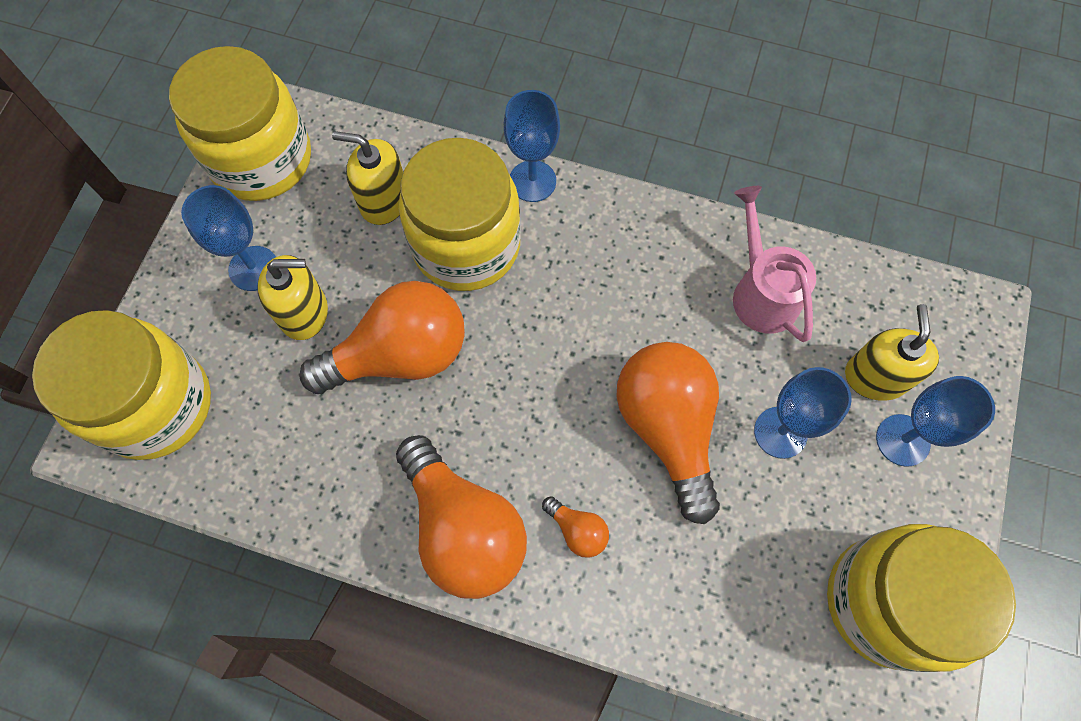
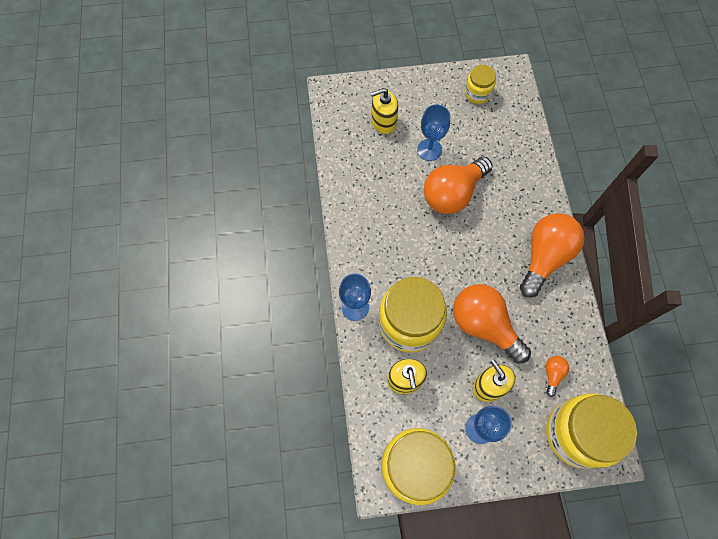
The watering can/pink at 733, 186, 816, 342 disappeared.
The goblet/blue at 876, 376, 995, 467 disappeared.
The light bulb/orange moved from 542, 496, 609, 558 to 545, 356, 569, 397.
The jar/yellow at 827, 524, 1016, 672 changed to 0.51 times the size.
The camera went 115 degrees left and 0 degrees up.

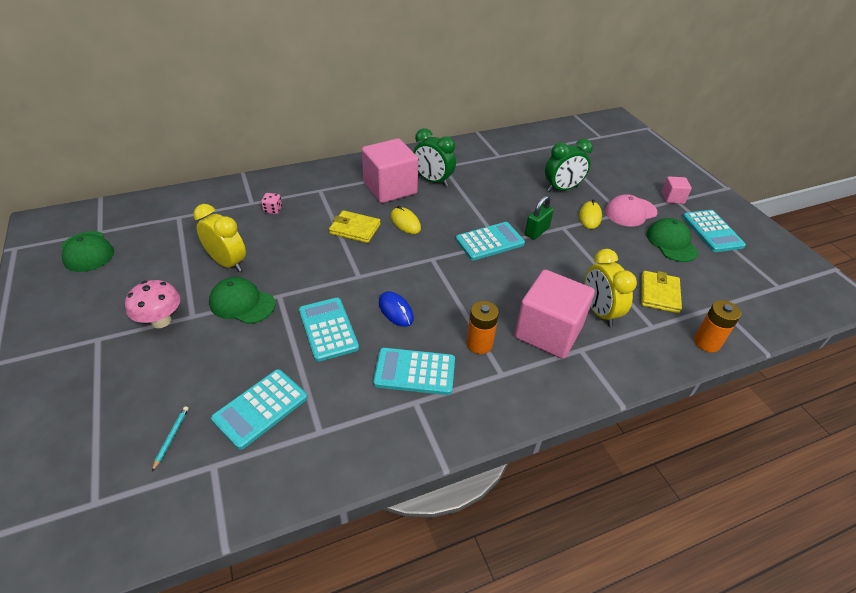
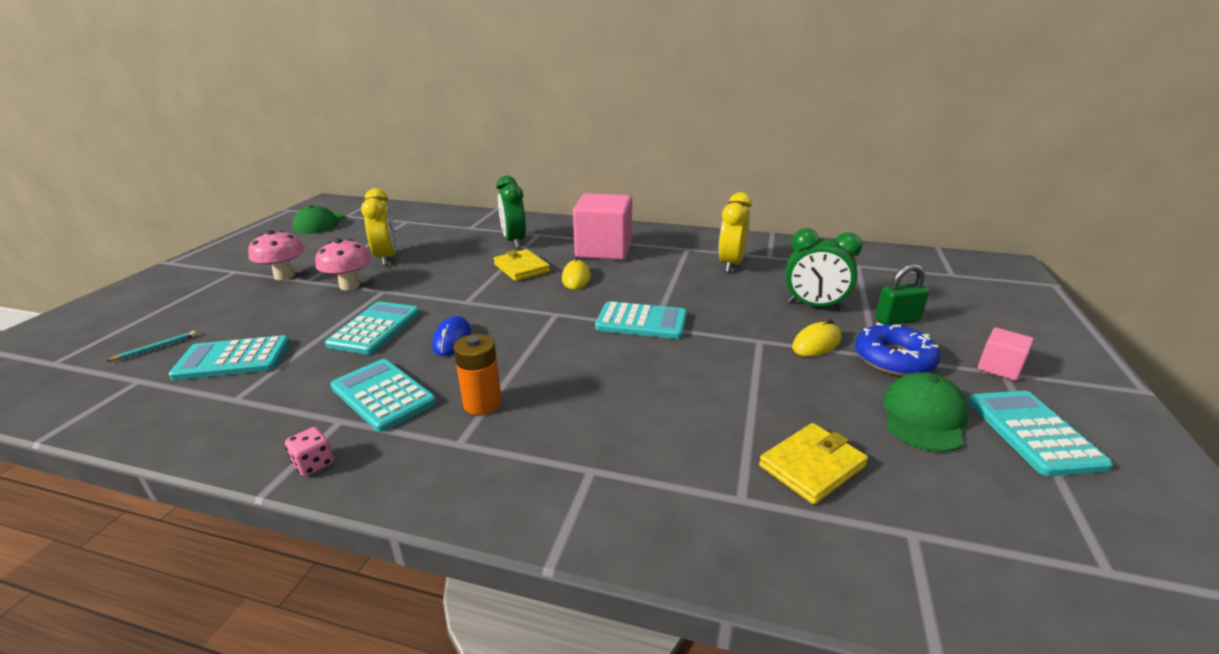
The cube/pink at 514, 270, 595, 359 disappeared.
The battery/orange at 694, 300, 741, 352 disappeared.
The dice/pink moved from 261, 193, 282, 214 to 285, 427, 334, 476.
The clock/green moved from 413, 128, 456, 187 to 496, 176, 526, 248.
The padlock/green moved from 525, 195, 554, 240 to 875, 264, 929, 324.
The clock/yellow moved from 585, 249, 637, 327 to 719, 192, 752, 272.
The cap/green at 209, 277, 275, 324 was replaced by the mushroom/pink at 315, 239, 372, 290.
The cap/pink at 605, 194, 658, 227 was replaced by the donut/blue at 855, 322, 940, 376.
The calculator/turquoise at 682, 210, 746, 252 turned 150 degrees clockwise.
The camera went 40 degrees right and 15 degrees down.

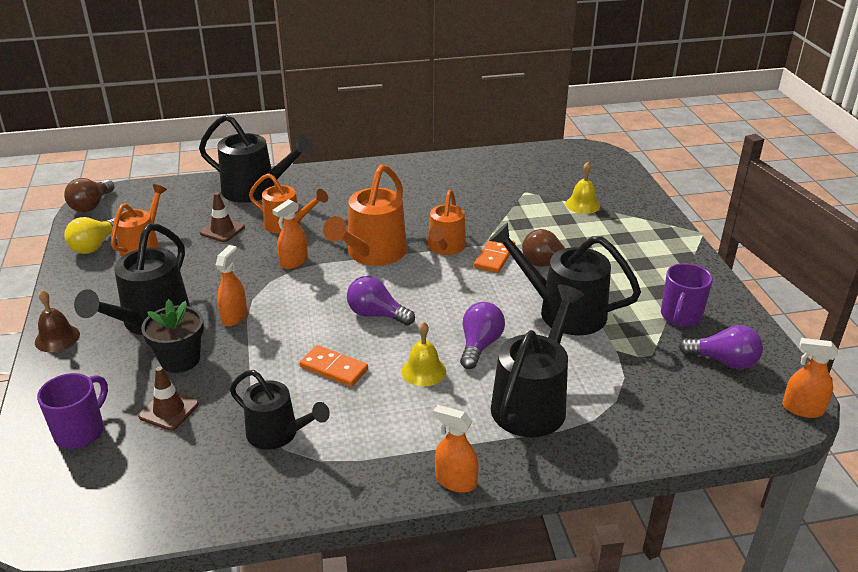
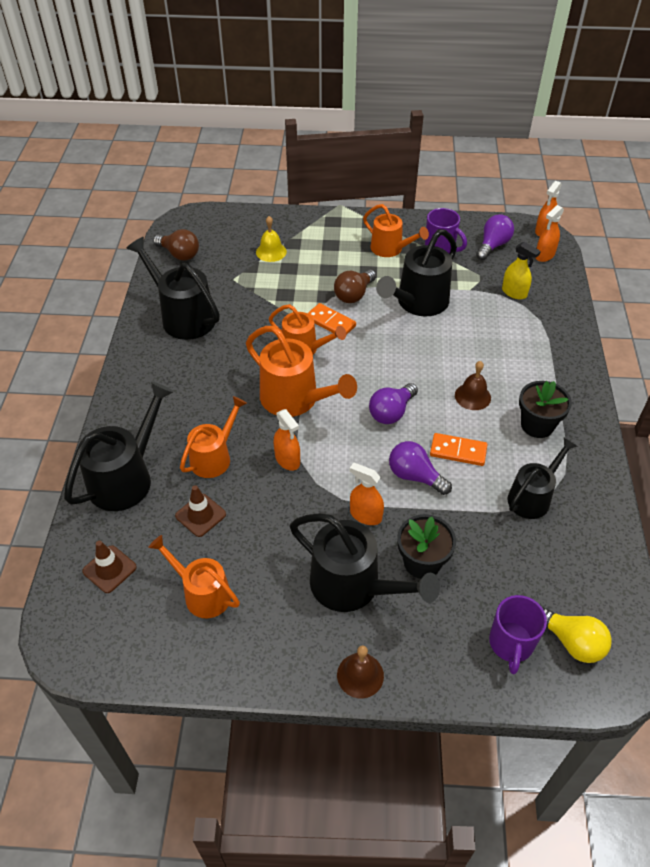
The watering can/orange at 363, 204, 429, 257 appeared.
The spray bottle/yellow at 502, 242, 541, 299 appeared.
The flower pot/black at 519, 381, 572, 438 appeared.
The light bulb/brown moved from 64, 178, 115, 212 to 153, 229, 199, 261.
The light bulb/yellow moved from 64, 217, 115, 254 to 541, 606, 612, 663.
The traffic cone/brown moved from 138, 366, 199, 431 to 82, 541, 137, 593.
The spray bottle/orange moved from 433, 405, 479, 493 to 536, 205, 564, 262.
The light bulb/purple moved from 460, 302, 505, 369 to 389, 441, 452, 495.
The watering can/black moved from 491, 285, 584, 437 to 126, 237, 220, 340.
The bell/yellow at 401, 322, 446, 386 became the bell/brown at 455, 361, 491, 410.
The mug/purple at 37, 373, 108, 449 turned 120 degrees counterclockwise.
The domino/orange at 299, 345, 368, 387 turned 60 degrees clockwise.
The camera went 75 degrees left and 15 degrees up.

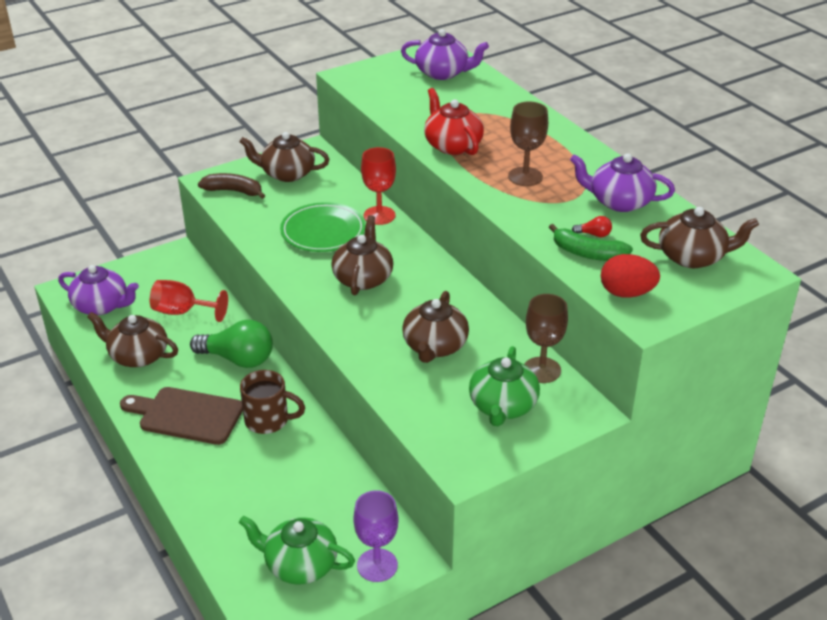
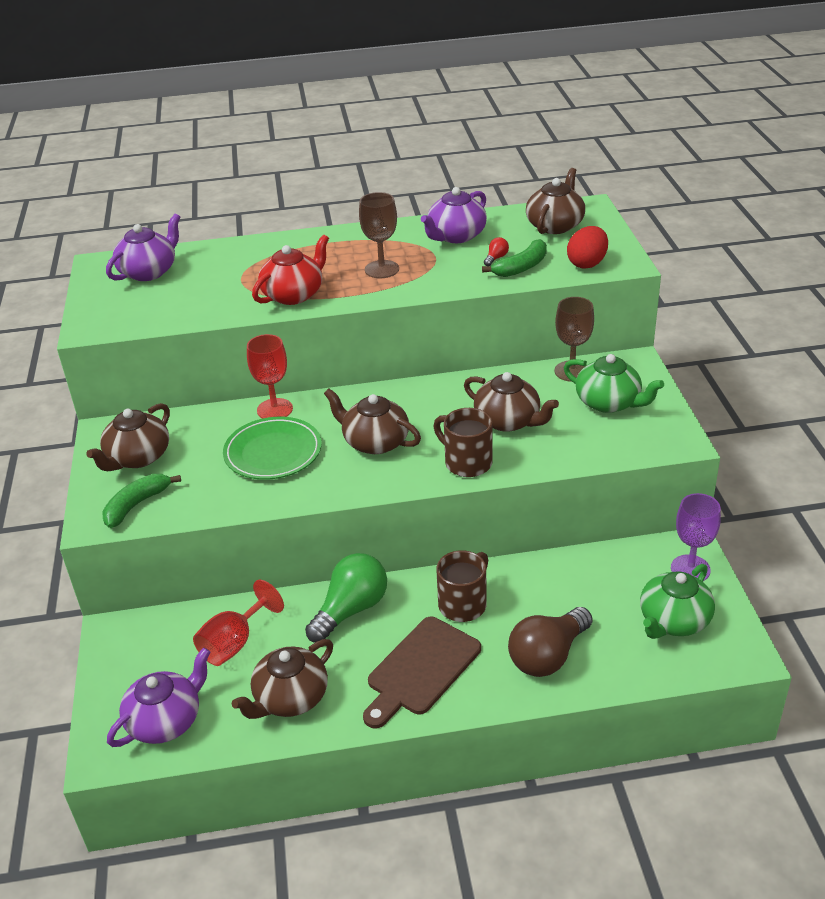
The mug/brown at 433, 408, 493, 477 appeared.
The light bulb/brown at 508, 607, 593, 677 appeared.
The banana/brown at 198, 173, 265, 199 became the banana/green at 102, 474, 181, 528.
The teapot/red at 424, 88, 484, 155 turned 135 degrees clockwise.
The camera went 65 degrees left and 0 degrees up.

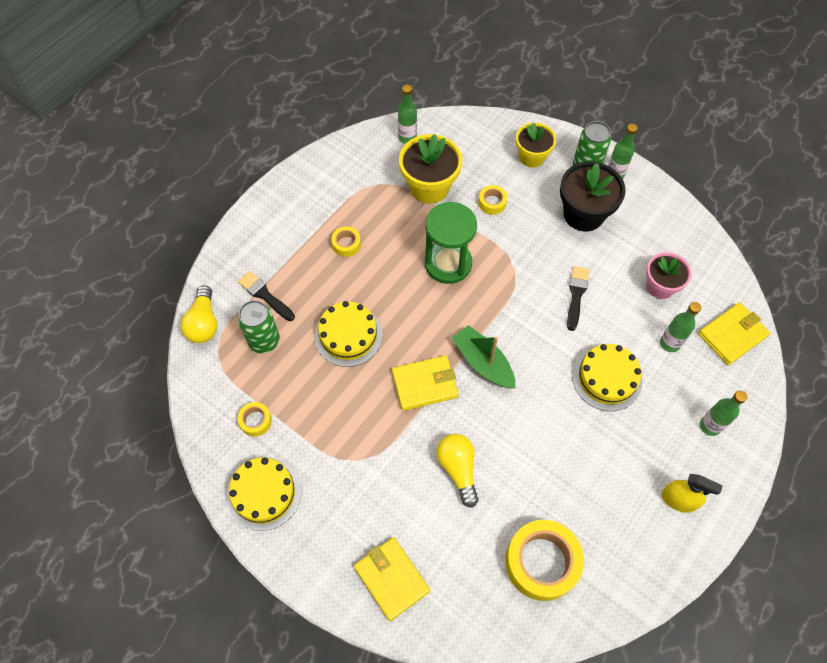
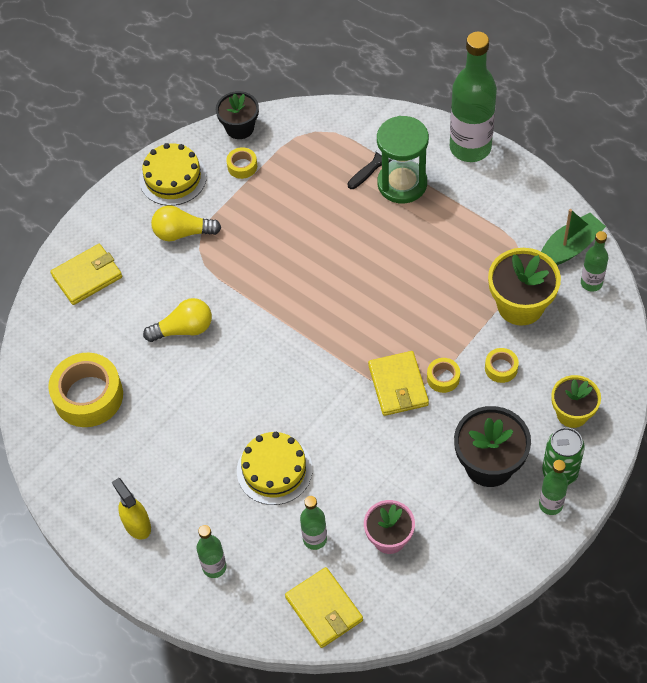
The can/green at 238, 300, 280, 353 disappeared.
The cake/yellow at 314, 301, 382, 367 disappeared.
The brush/black at 567, 266, 589, 331 disappeared.
The flower pot/black at 216, 91, 259, 139 appeared.
The bottle/green at 450, 32, 497, 162 appeared.
The light bulb/yellow moved from 181, 285, 217, 343 to 151, 205, 221, 241.
The tape/yellow moved from 331, 226, 361, 257 to 427, 358, 460, 393.
The wallet/yellow moved from 392, 355, 459, 411 to 368, 351, 429, 416.
The hourglass/green moved from 425, 202, 477, 284 to 377, 116, 429, 203.
The boat/green moved from 452, 325, 515, 388 to 541, 209, 606, 265.
The spray bottle/yellow at 661, 474, 723, 513 turned 120 degrees clockwise.
The camera went 95 degrees right and 5 degrees down.

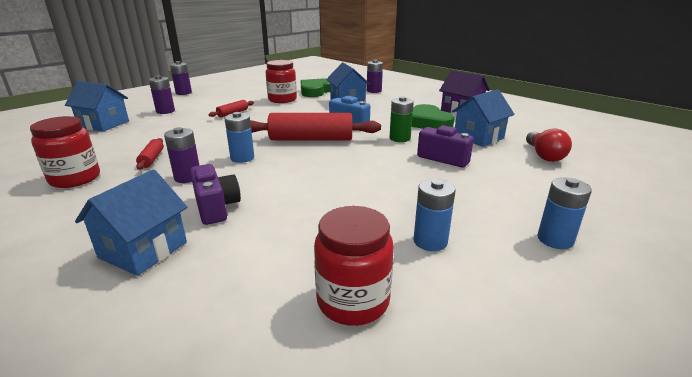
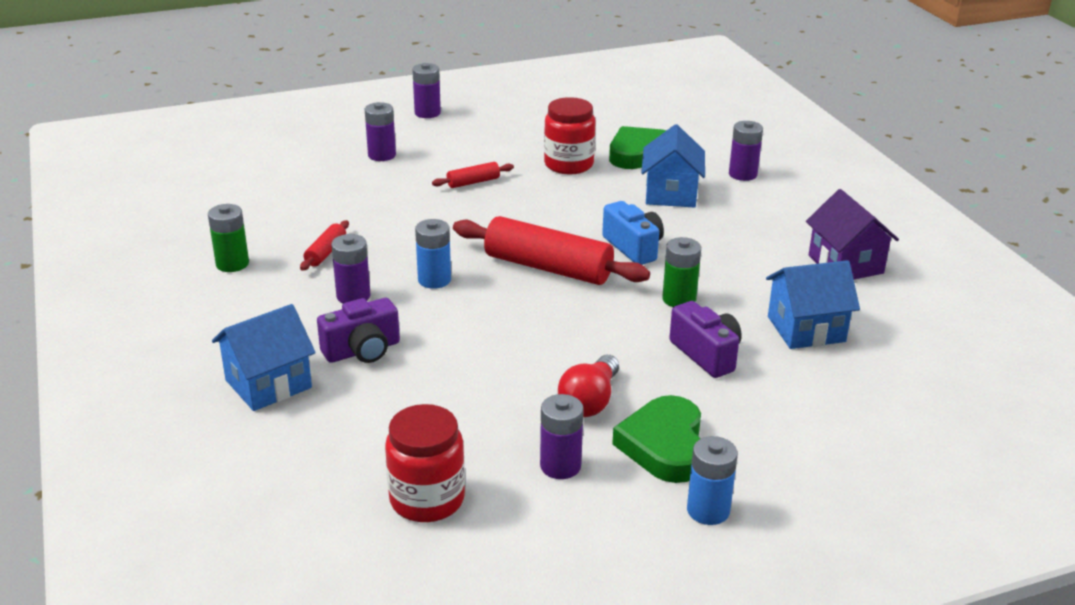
The house/blue at 65, 81, 129, 132 disappeared.
The heart/green moved from 412, 104, 454, 129 to 612, 395, 701, 483.
The light bulb/red moved from 526, 128, 572, 162 to 558, 355, 619, 417.
The jar/red at 30, 116, 100, 188 was replaced by the battery/green at 208, 204, 249, 272.
The battery/blue at 413, 179, 456, 251 became the battery/purple at 540, 394, 584, 479.
The camera/purple at 190, 164, 241, 225 turned 60 degrees clockwise.
The camera went 25 degrees right and 5 degrees up.

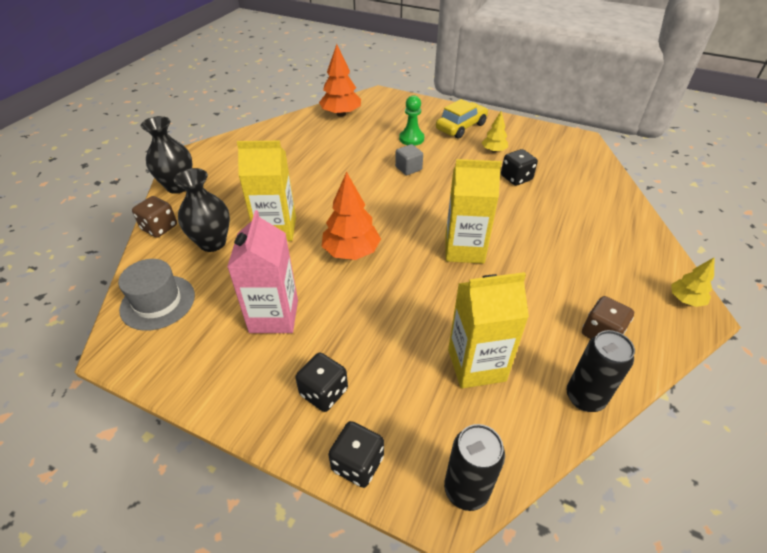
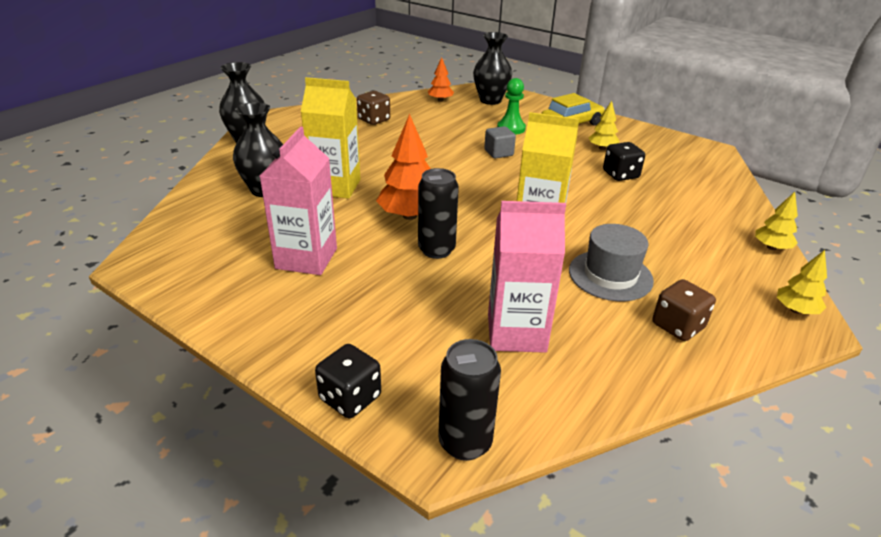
The dice/black at 295, 353, 348, 412 disappeared.
The vase/black at 473, 32, 512, 105 appeared.
The tree/yellow at 755, 192, 798, 250 appeared.
The hat/grey moved from 118, 259, 195, 331 to 569, 224, 654, 301.
The dice/brown moved from 132, 196, 177, 238 to 357, 91, 390, 125.
The can/black moved from 566, 330, 635, 412 to 418, 168, 459, 259.
The carton/yellow at 448, 272, 529, 388 became the carton/pink at 488, 201, 566, 353.
The tree/orange at 319, 44, 361, 117 changed to 0.57 times the size.
The camera went 10 degrees right and 10 degrees down.

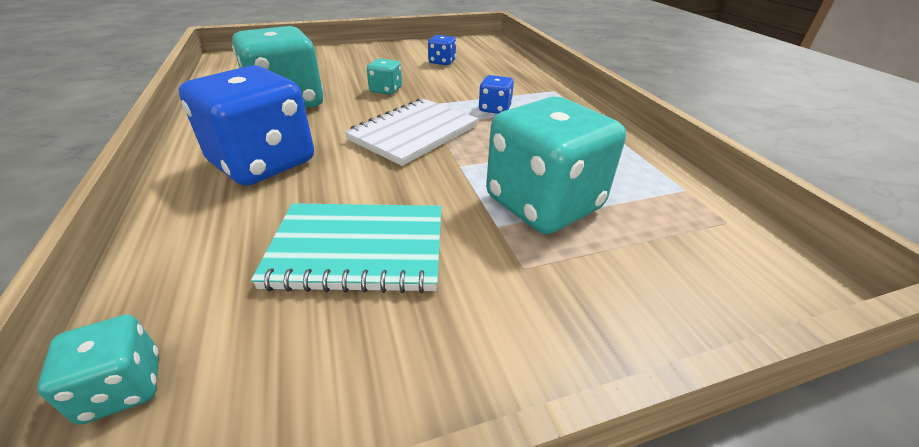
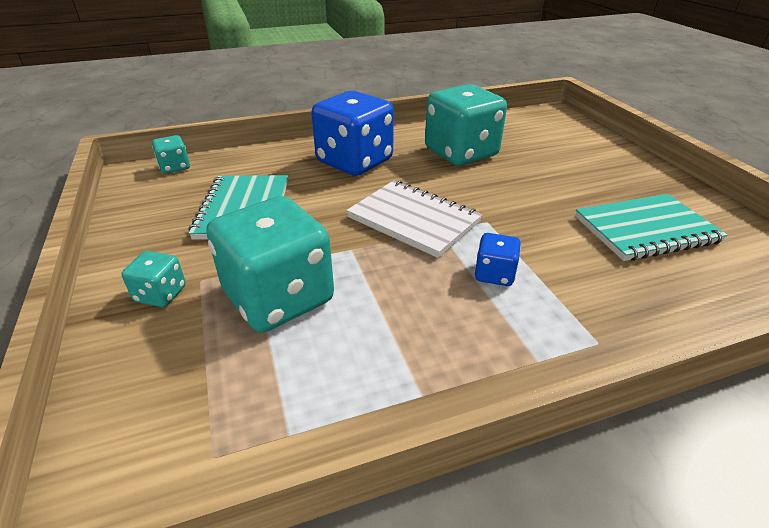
The dice/turquoise moved from 367, 59, 402, 95 to 121, 251, 186, 307.
The dice/blue at 428, 35, 456, 65 was replaced by the notebook/turquoise at 575, 194, 727, 261.
The camera went 90 degrees right and 0 degrees up.

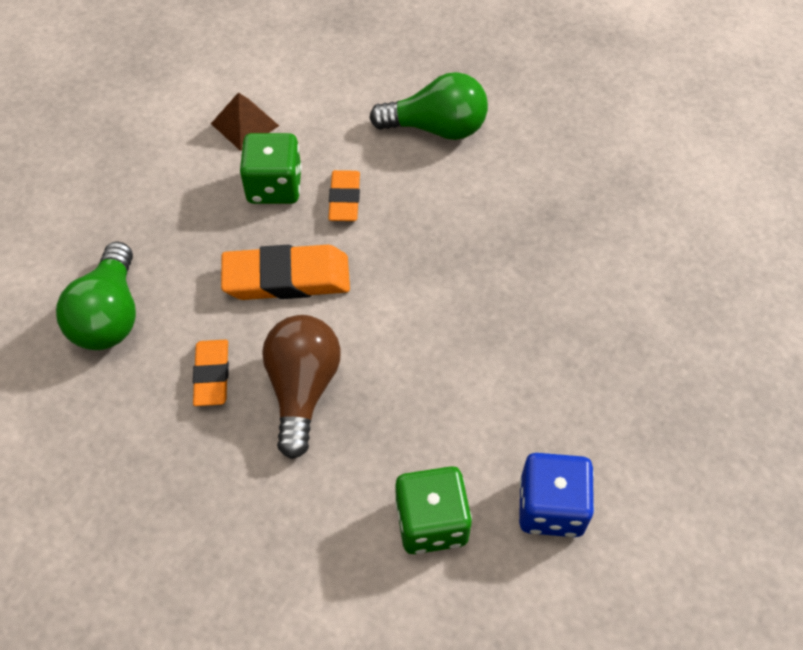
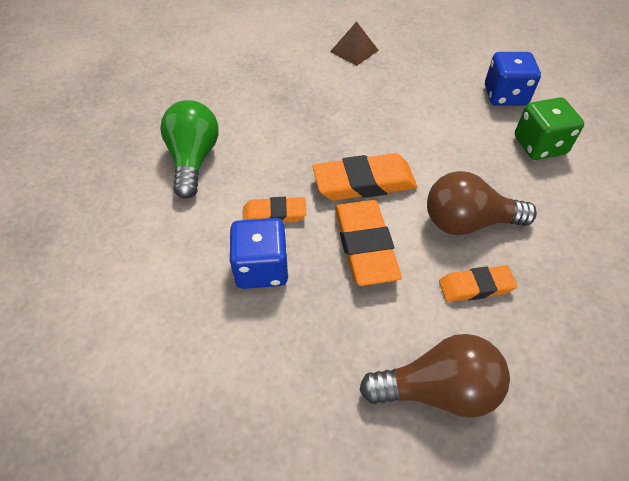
The eraser/orange at 313, 153, 417, 201 appeared.
The pyramid/brown moved from 211, 92, 279, 151 to 330, 21, 379, 66.
The light bulb/green at 56, 242, 136, 350 became the light bulb/brown at 360, 334, 510, 418.
The dice/green at 240, 133, 302, 204 became the dice/blue at 229, 218, 289, 289.
The camera went 95 degrees left and 5 degrees down.

